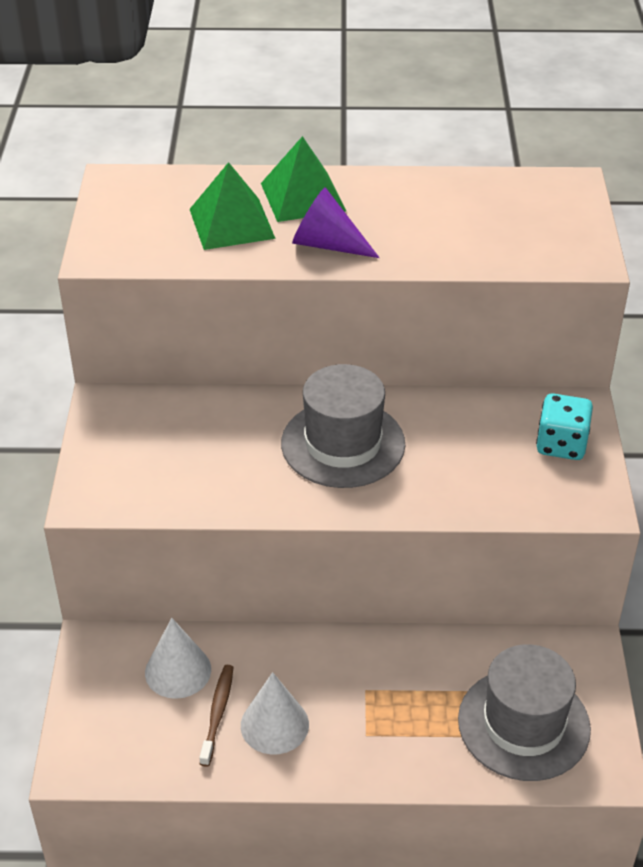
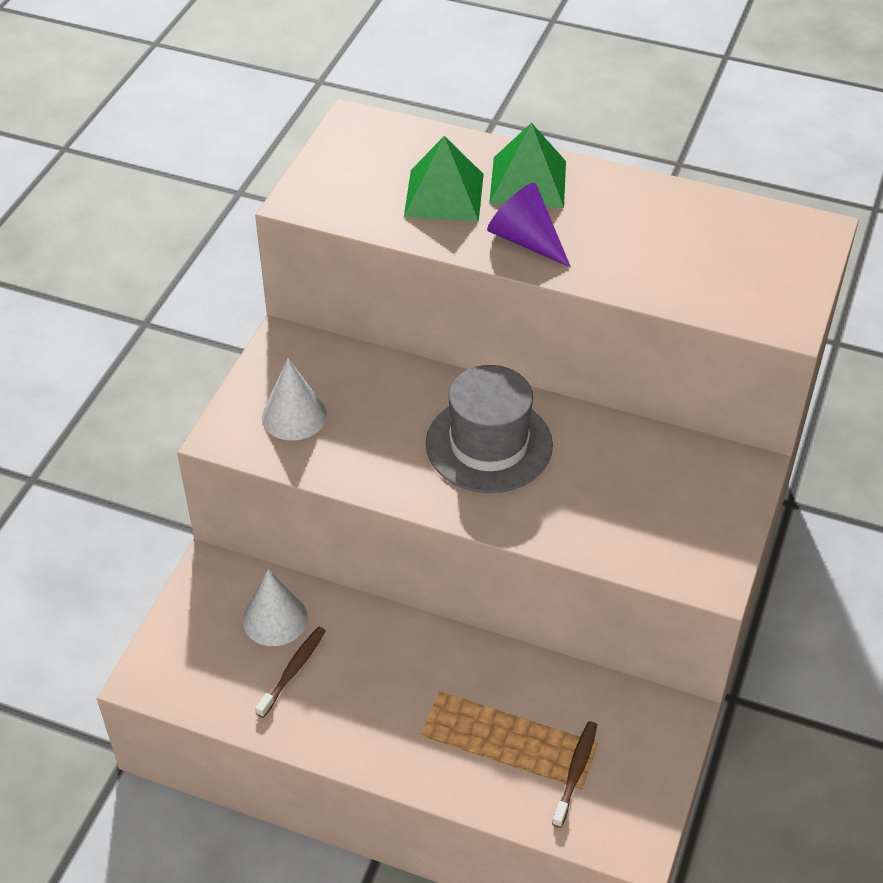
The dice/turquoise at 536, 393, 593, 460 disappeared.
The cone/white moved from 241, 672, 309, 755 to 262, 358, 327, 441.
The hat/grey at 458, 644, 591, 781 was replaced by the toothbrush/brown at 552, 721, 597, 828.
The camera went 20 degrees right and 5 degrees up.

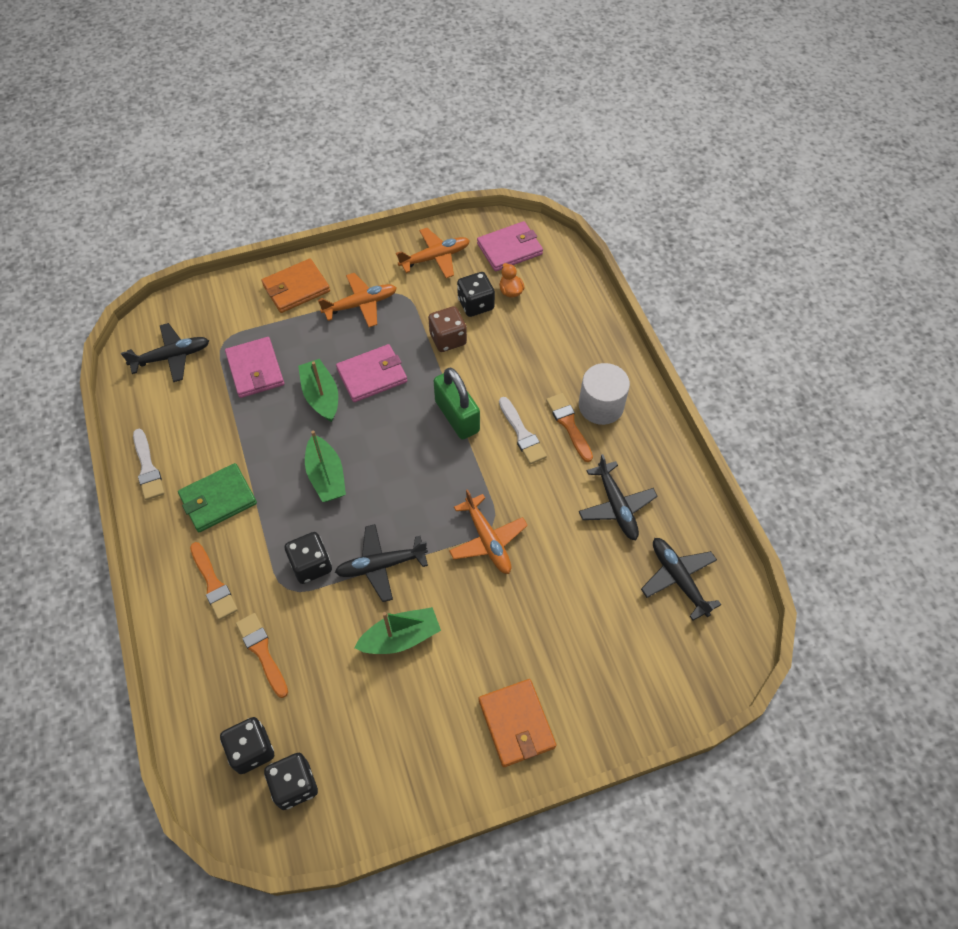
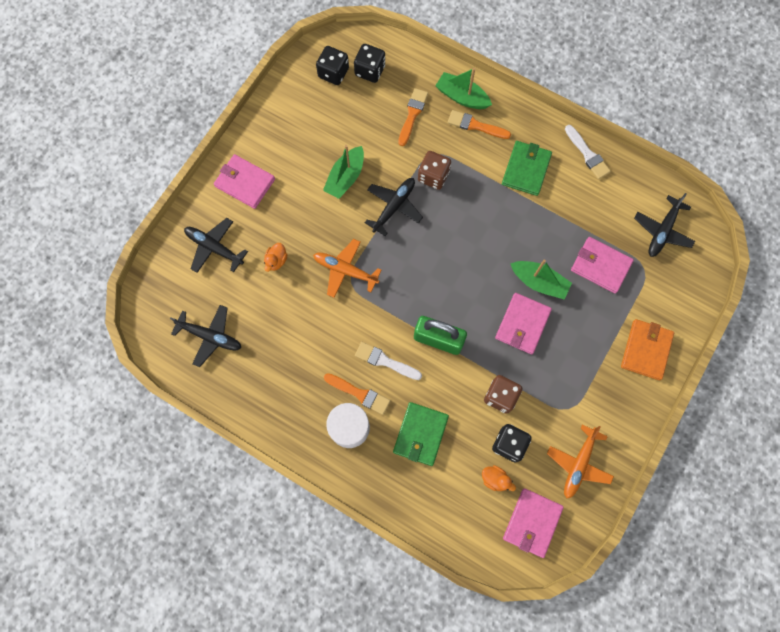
The plane/orange at 318, 273, 397, 327 disappeared.
The duck/orange at 264, 243, 288, 272 appeared.
The wallet/green at 393, 402, 449, 466 appeared.
The boat/green moved from 305, 431, 346, 502 to 435, 68, 492, 109.
The plane/black moved from 579, 454, 658, 540 to 184, 218, 248, 273.
The dice/black at 285, 532, 332, 584 became the dice/brown at 418, 151, 451, 190.
The wallet/orange at 479, 679, 556, 767 became the wallet/pink at 214, 154, 275, 209.
The brush/white at 133, 429, 165, 500 turned 150 degrees counterclockwise.
The brush/orange at 236, 613, 288, 698 turned 90 degrees counterclockwise.
The camera went 140 degrees right and 15 degrees up.

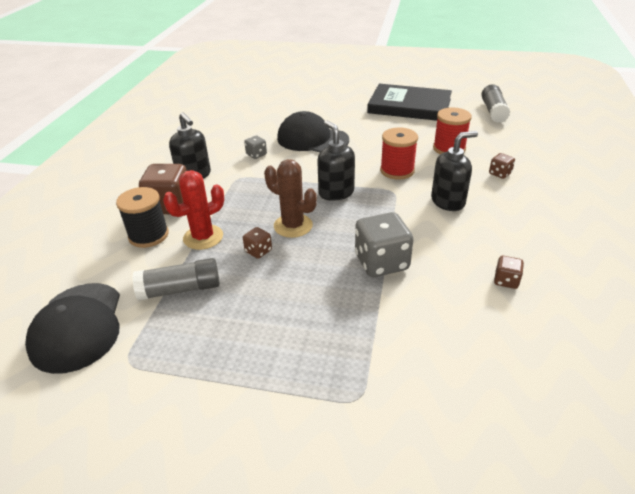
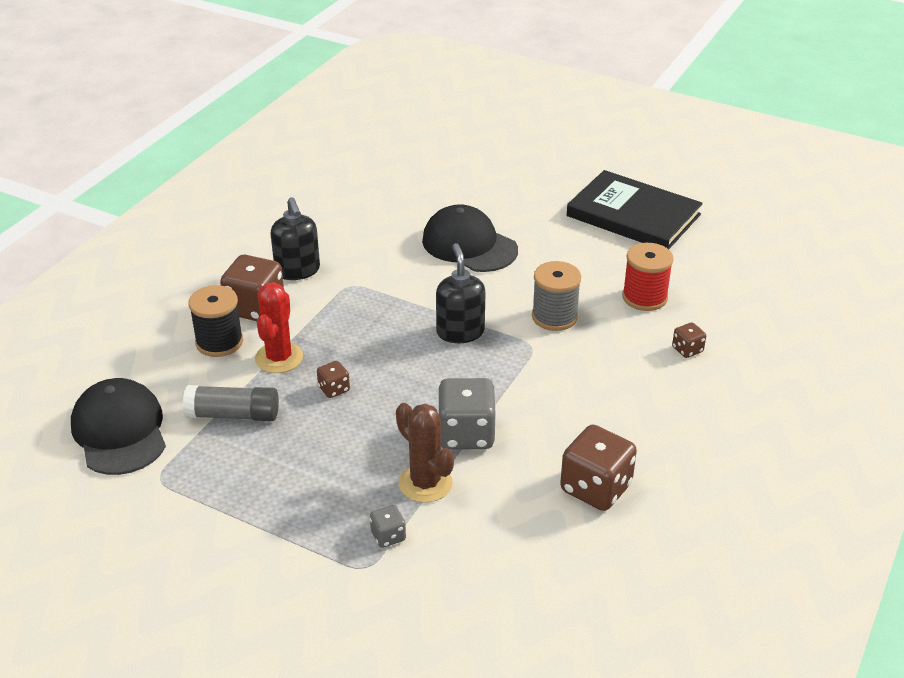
The soap dispenser/black at 431, 131, 478, 211 disappeared.
The glue stick/grey at 481, 84, 510, 123 disappeared.
The dice/grey moved from 244, 136, 267, 159 to 370, 505, 406, 548.
The cactus/brown moved from 264, 159, 317, 238 to 396, 403, 454, 503.
The spool/red at 380, 128, 418, 180 became the spool/grey at 532, 261, 581, 331.
The cap/black at 25, 283, 120, 374 turned 150 degrees clockwise.
The cactus/red at 163, 170, 224, 250 turned 60 degrees counterclockwise.
The dice/brown at 494, 256, 524, 289 changed to 2.04 times the size.
The camera went 15 degrees right and 0 degrees up.

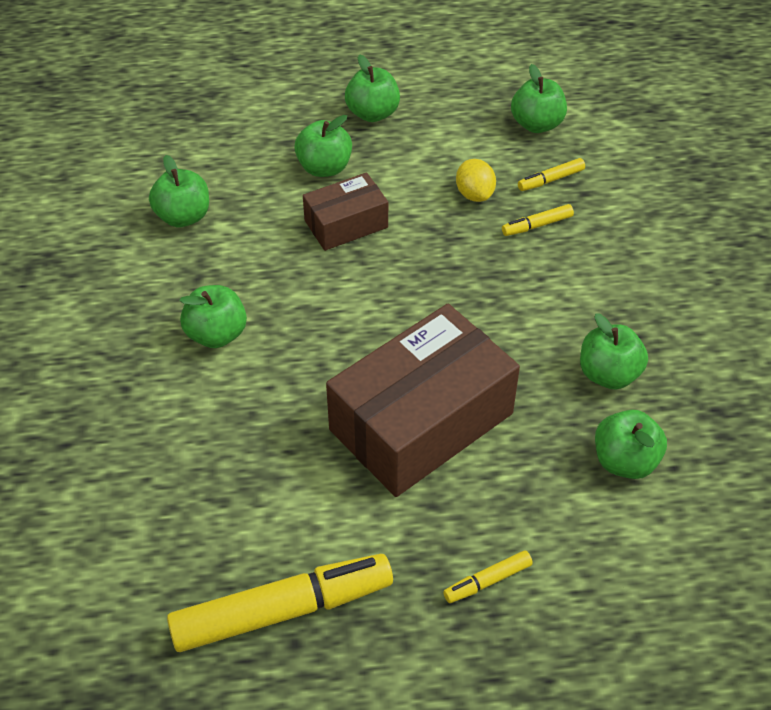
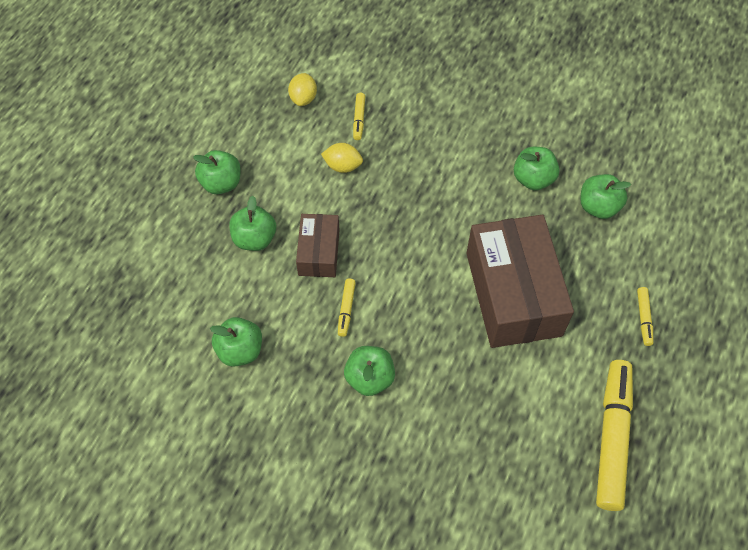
The marker/yellow moved from 502, 204, 574, 236 to 338, 279, 356, 337.
The apple/green at 511, 64, 567, 133 was replaced by the lemon/yellow at 288, 73, 317, 106.
The camera went 60 degrees left and 10 degrees up.

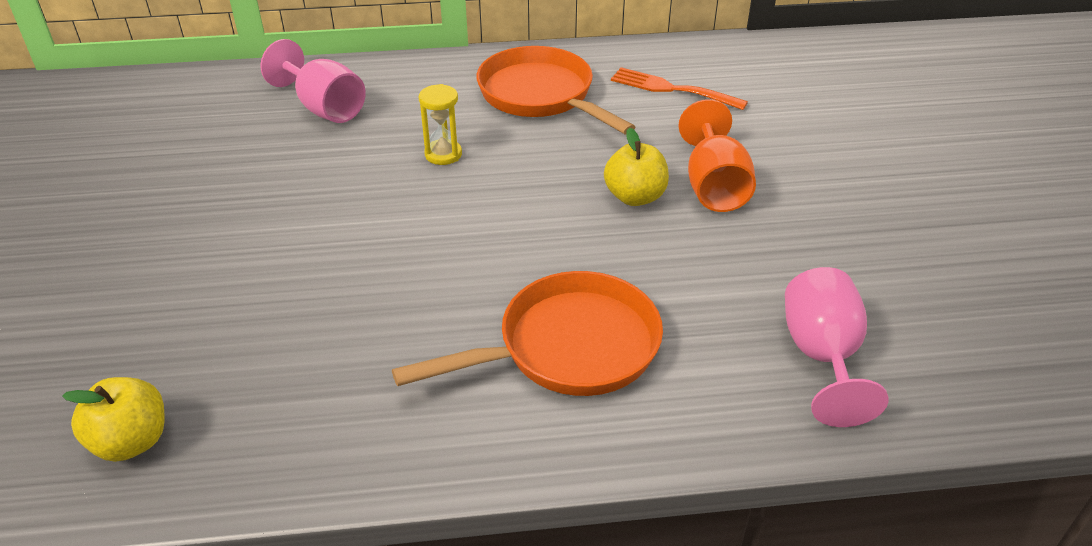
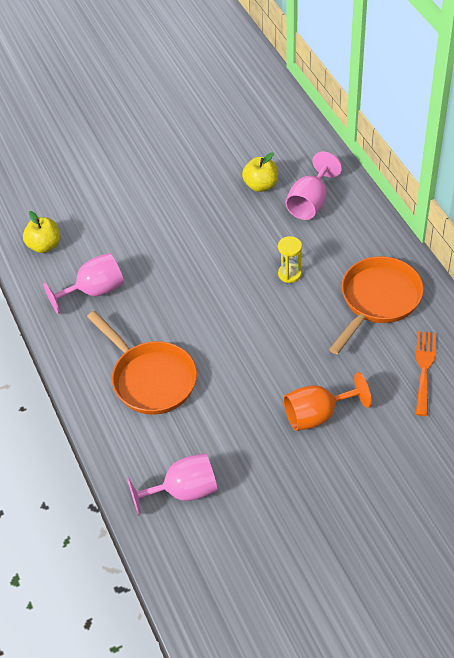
The goblet/pink at 43, 253, 124, 314 appeared.
The apple/yellow moved from 604, 127, 669, 206 to 242, 152, 278, 192.
The camera went 75 degrees right and 10 degrees up.

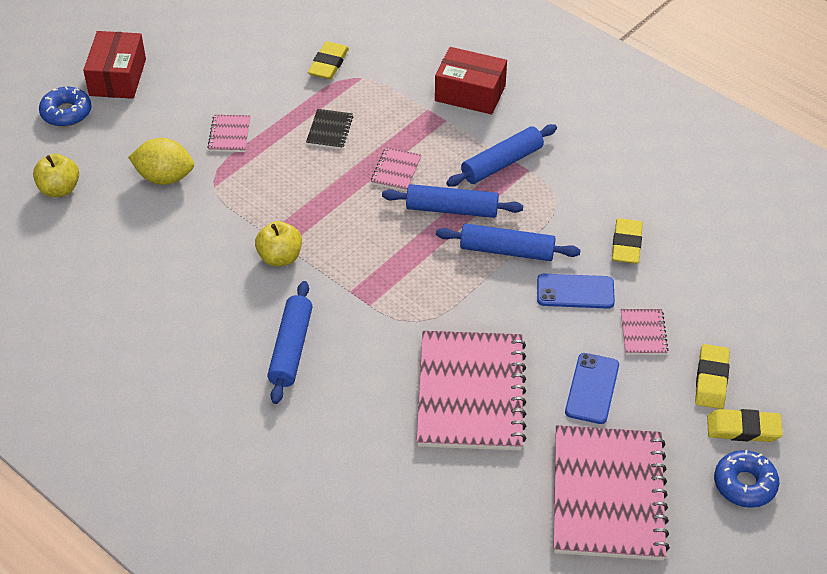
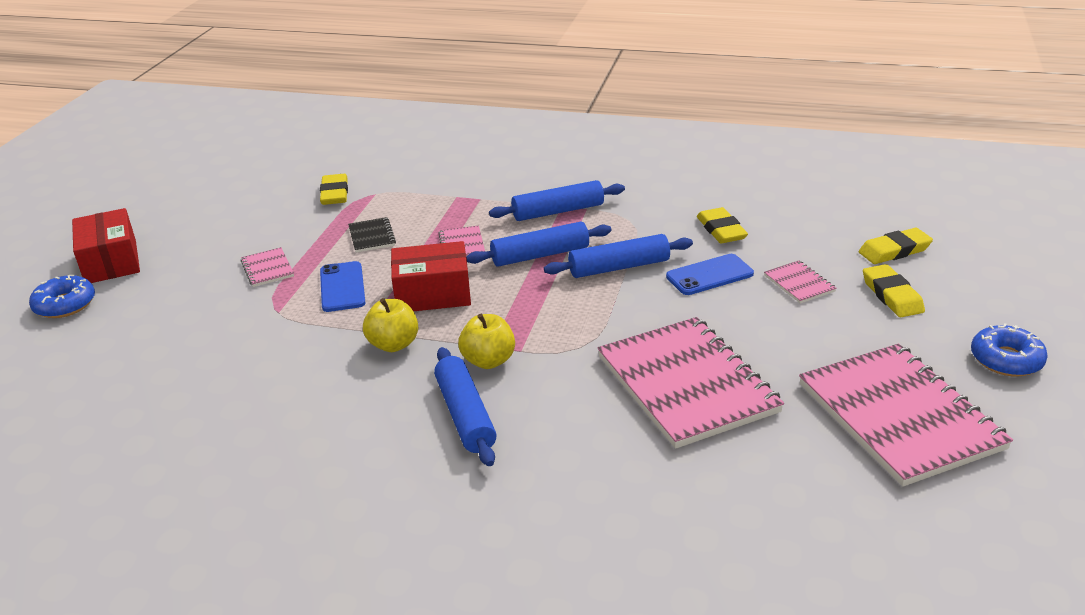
The lemon/yellow at 128, 138, 194, 185 disappeared.
The apple/yellow moved from 33, 154, 79, 197 to 458, 314, 515, 369.
The box/red moved from 435, 47, 507, 115 to 391, 241, 471, 311.
The phone/blue moved from 565, 353, 619, 424 to 320, 261, 366, 312.
The eraser/yellow moved from 707, 409, 783, 442 to 859, 228, 933, 264.
The rolling pin/blue at 446, 124, 557, 187 turned 45 degrees clockwise.
The camera went 25 degrees left and 15 degrees down.

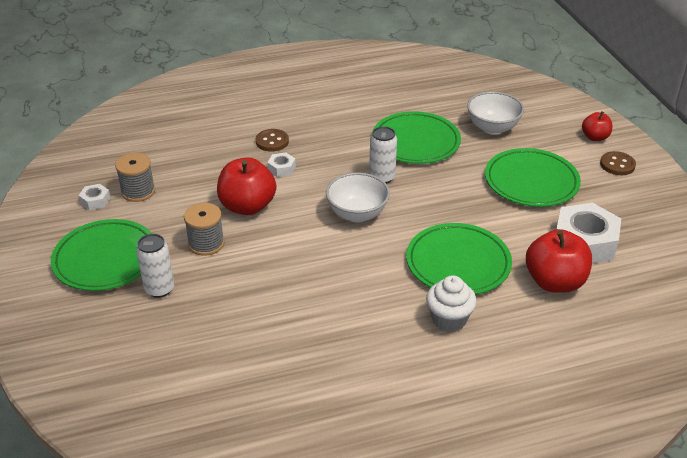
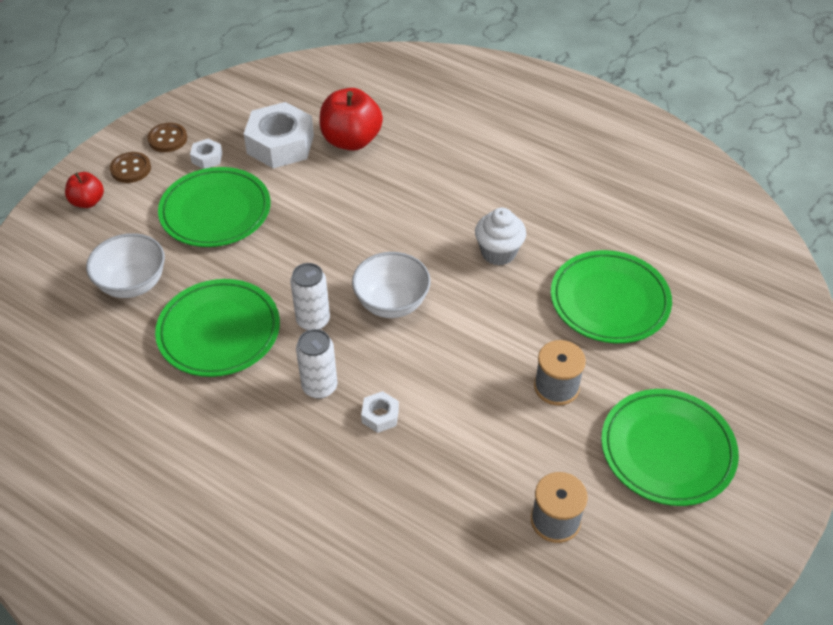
The apple/red at 217, 157, 276, 215 disappeared.
The nut/white moved from 78, 184, 110, 210 to 190, 139, 222, 169.
The can/white moved from 136, 234, 174, 298 to 296, 329, 338, 399.
The button/brown moved from 256, 129, 289, 152 to 147, 123, 187, 152.
The plate/green moved from 406, 223, 512, 295 to 551, 250, 672, 343.
The cupcake/white moved from 426, 275, 477, 332 to 475, 208, 526, 266.
The camera went 130 degrees left and 10 degrees up.

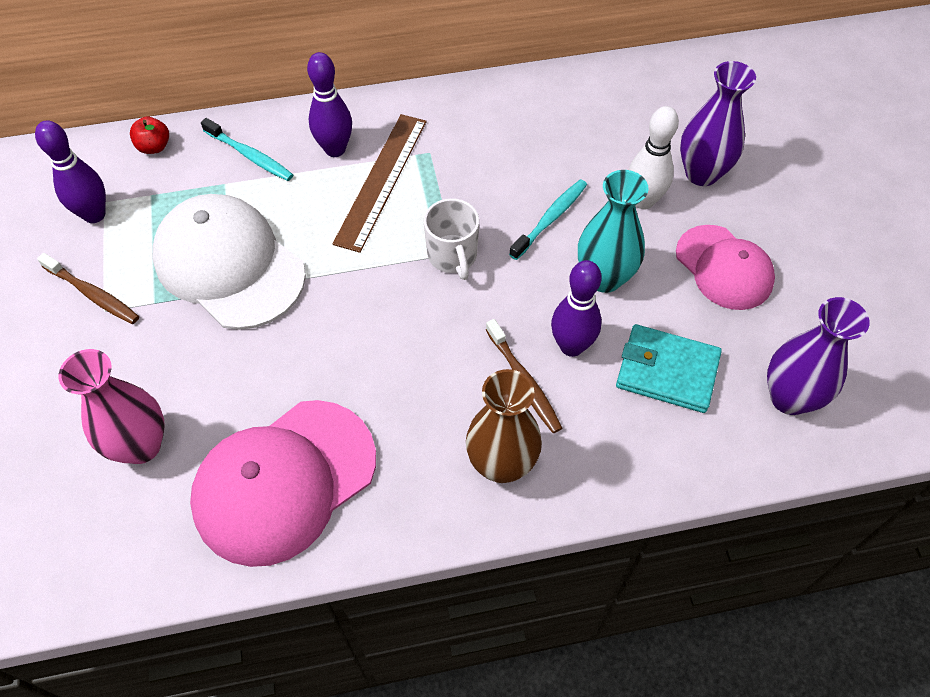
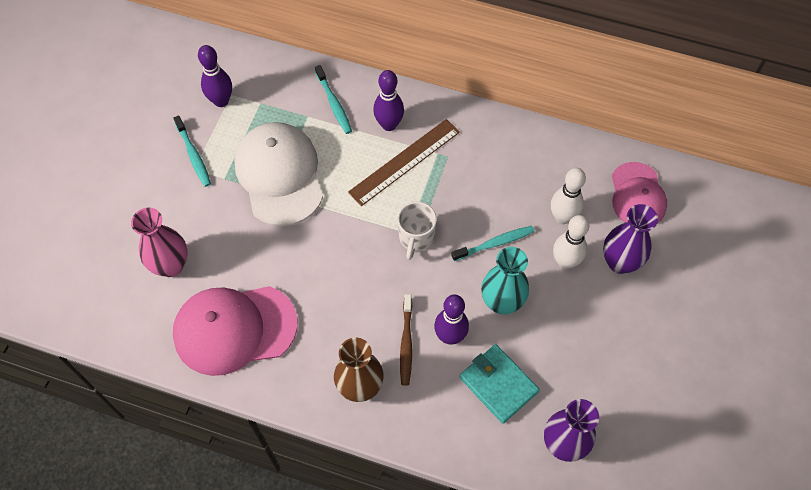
The apple/red at 130, 116, 169, 154 disappeared.
The bowling pin/white at 551, 168, 586, 224 appeared.
The cap/pink moved from 676, 225, 775, 310 to 612, 162, 667, 224.
The toothbrush/brown at 37, 253, 139, 324 became the toothbrush/turquoise at 173, 116, 211, 187.
The camera went 30 degrees right and 5 degrees up.

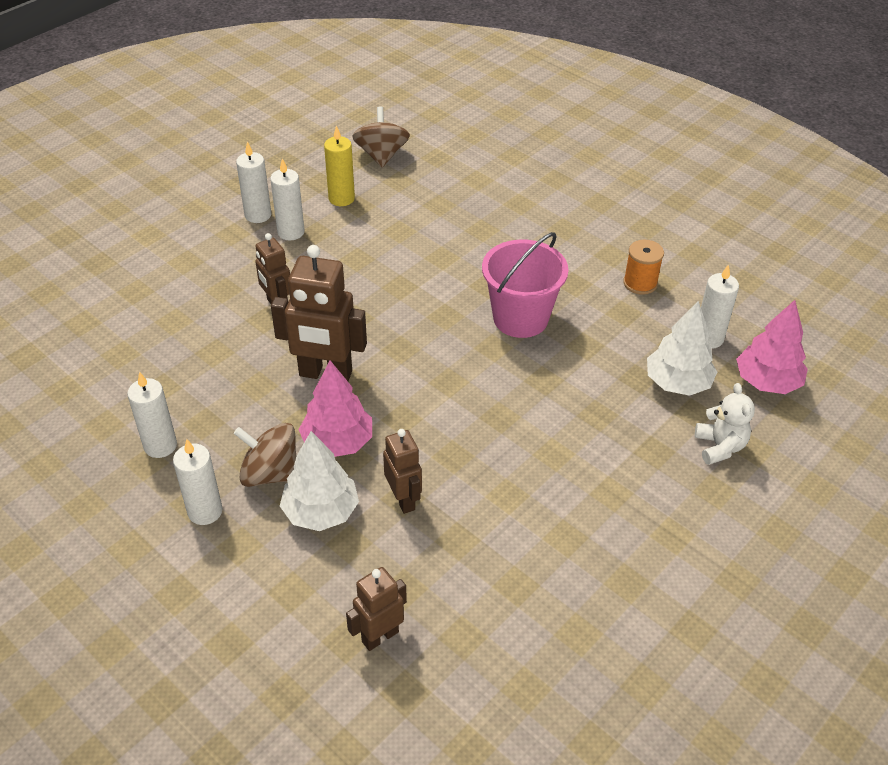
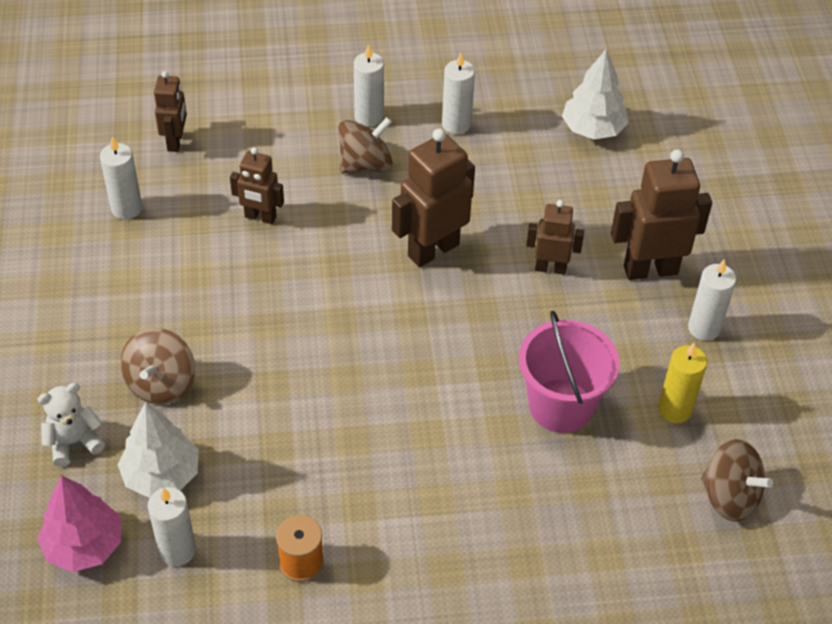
The tree/pink at 299, 360, 372, 457 disappeared.
The spinning top/brown at 120, 328, 195, 404 appeared.
The robot/brown at 611, 149, 712, 280 appeared.
The candle/white moved from 270, 159, 305, 240 to 100, 136, 142, 219.
The tree/white moved from 280, 431, 359, 531 to 562, 50, 629, 139.
The bucket/pink moved from 482, 232, 569, 338 to 519, 311, 620, 433.
The teddy bear/white at 695, 383, 755, 465 turned 120 degrees clockwise.
The camera went 130 degrees right and 5 degrees up.

